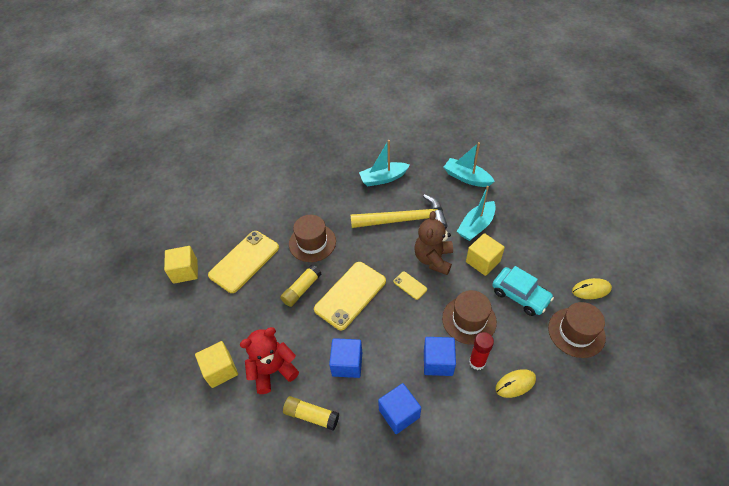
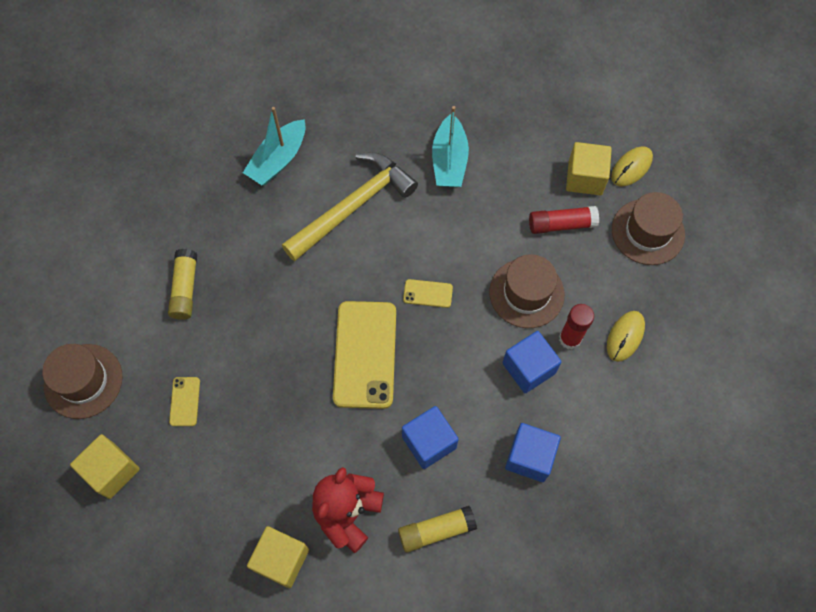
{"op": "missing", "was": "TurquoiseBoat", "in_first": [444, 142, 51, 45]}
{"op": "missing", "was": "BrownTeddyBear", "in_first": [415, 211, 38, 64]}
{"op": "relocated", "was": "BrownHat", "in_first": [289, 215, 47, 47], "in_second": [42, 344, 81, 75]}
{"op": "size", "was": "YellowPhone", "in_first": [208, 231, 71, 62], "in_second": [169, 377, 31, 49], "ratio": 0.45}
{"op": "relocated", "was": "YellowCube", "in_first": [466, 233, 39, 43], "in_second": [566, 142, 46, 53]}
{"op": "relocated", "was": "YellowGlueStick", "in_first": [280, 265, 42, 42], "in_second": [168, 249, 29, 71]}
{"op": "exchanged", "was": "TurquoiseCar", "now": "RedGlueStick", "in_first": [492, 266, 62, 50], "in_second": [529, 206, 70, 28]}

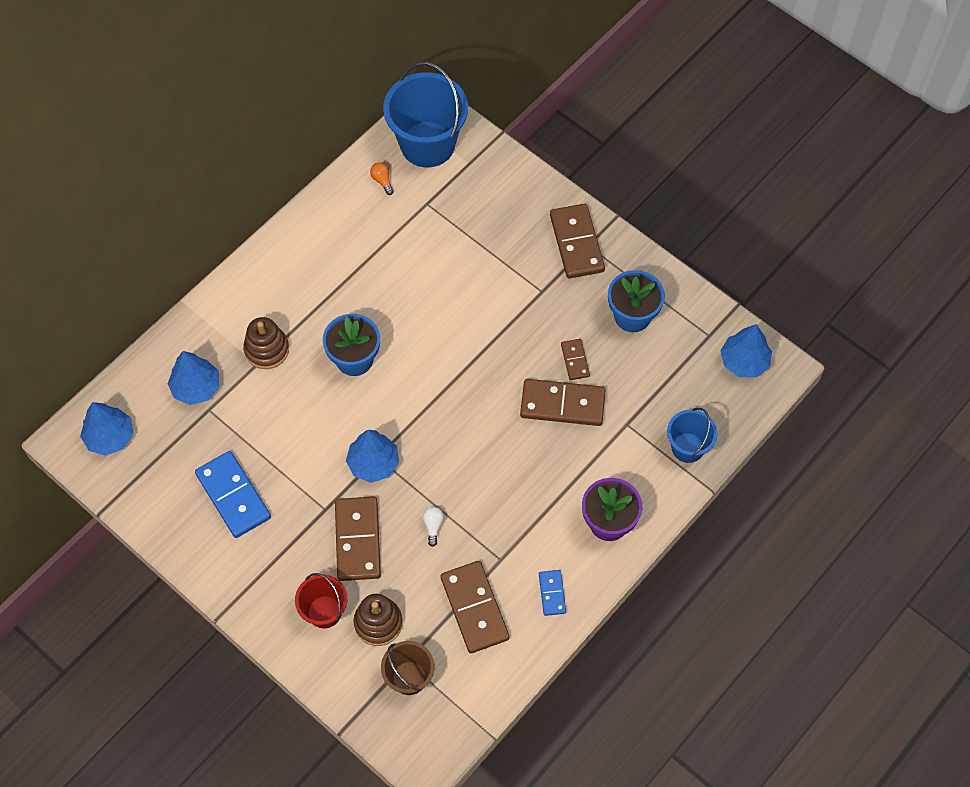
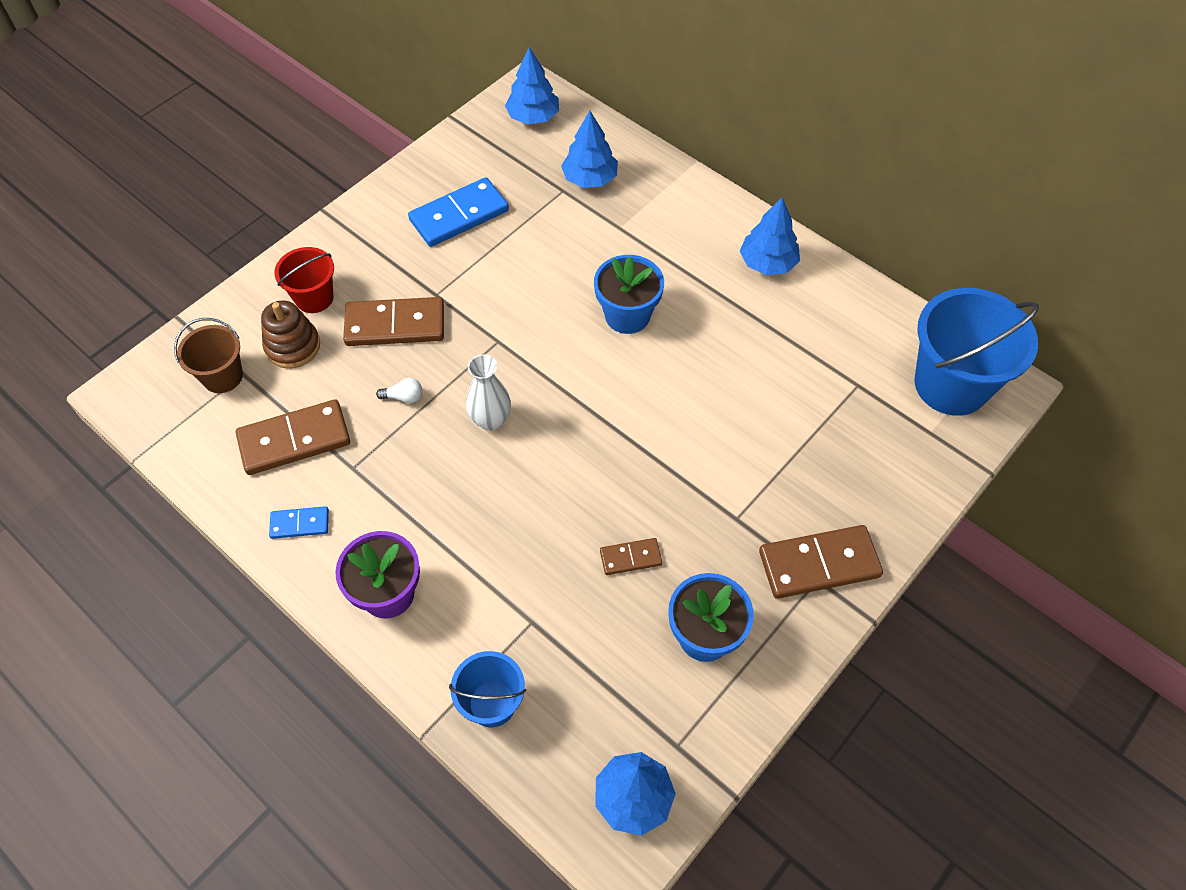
{"op": "missing", "was": "OrangeLightBulb", "in_first": [370, 162, 24, 33]}
{"op": "missing", "was": "BrownStackingToy", "in_first": [243, 317, 46, 52]}
{"op": "missing", "was": "BrownDomino", "in_first": [520, 379, 86, 47]}
{"op": "relocated", "was": "BlueTree", "in_first": [346, 430, 53, 53], "in_second": [740, 198, 60, 77]}
{"op": "appeared", "now": "WhiteVase", "in_second": [466, 354, 45, 77]}

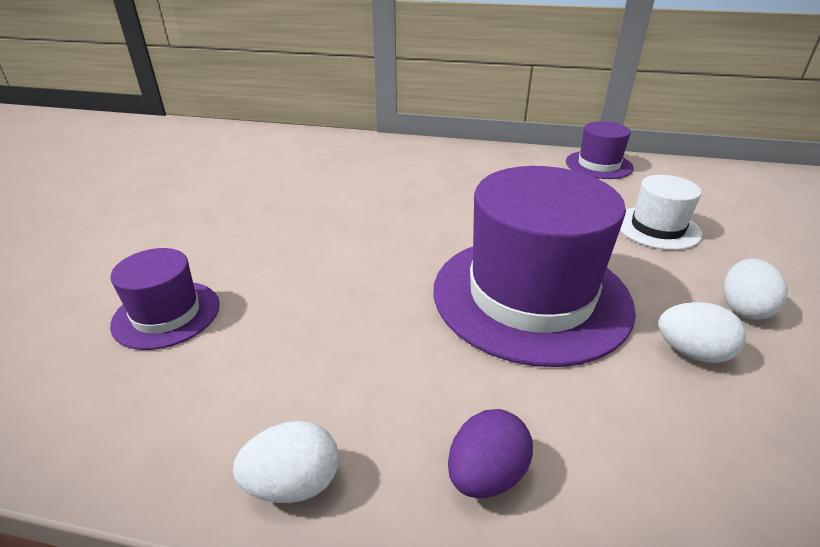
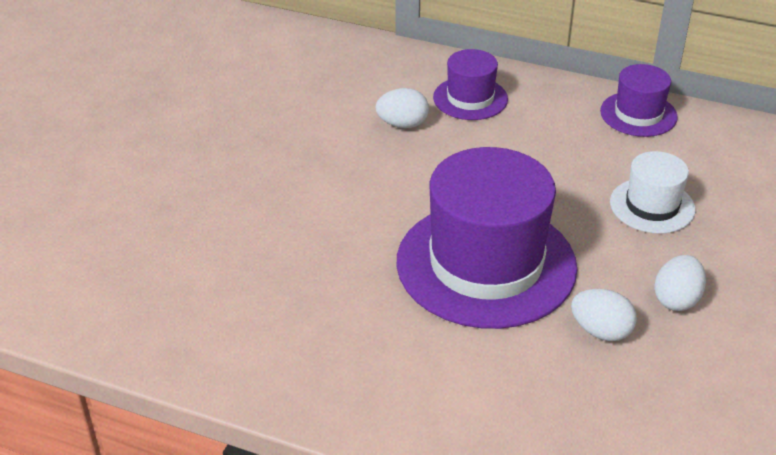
{"op": "relocated", "was": "PurpleHat", "in_first": [110, 248, 110, 102], "in_second": [433, 49, 75, 71]}
{"op": "missing", "was": "PurpleEgg", "in_first": [448, 409, 85, 89]}
{"op": "relocated", "was": "WhiteEgg", "in_first": [233, 421, 106, 82], "in_second": [376, 88, 53, 40]}

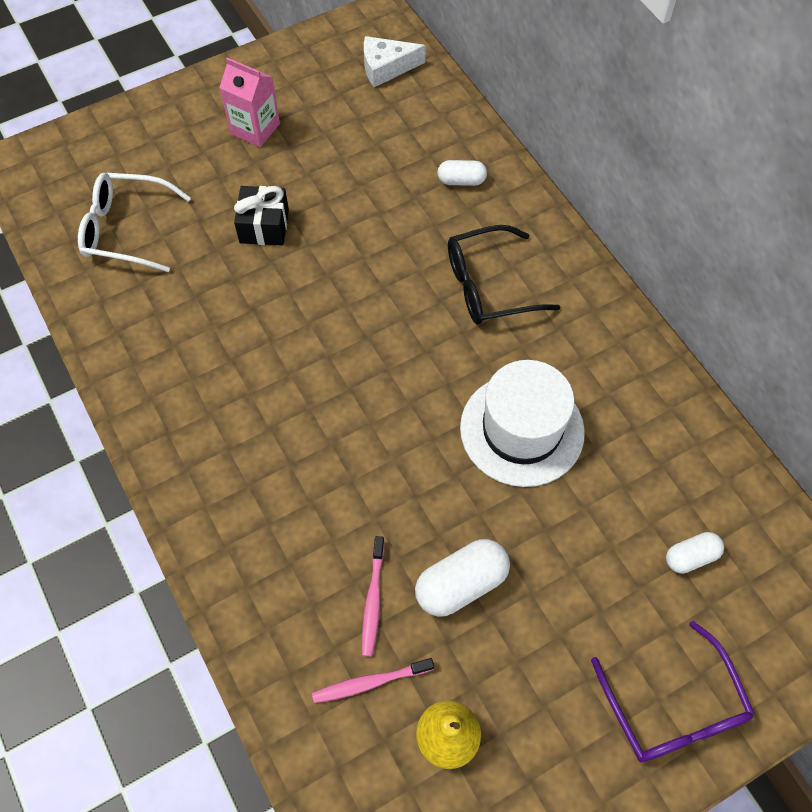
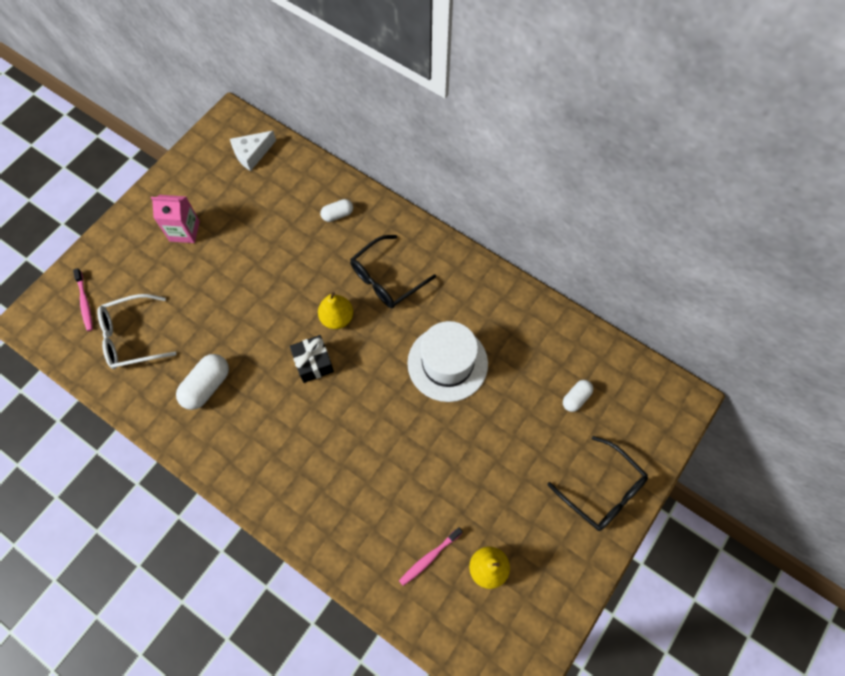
{"op": "relocated", "was": "BlackGift", "in_first": [234, 186, 55, 60], "in_second": [290, 335, 44, 48]}
{"op": "relocated", "was": "PinkToothbrush", "in_first": [362, 536, 23, 121], "in_second": [73, 268, 20, 63]}
{"op": "relocated", "was": "WhiteCapsule", "in_first": [415, 539, 95, 78], "in_second": [176, 354, 53, 56]}
{"op": "colour", "was": "PurpleGlasses", "now": "BlackGlasses", "in_first": [591, 621, 164, 141], "in_second": [547, 436, 101, 95]}
{"op": "appeared", "now": "YellowPear", "in_second": [318, 292, 35, 37]}

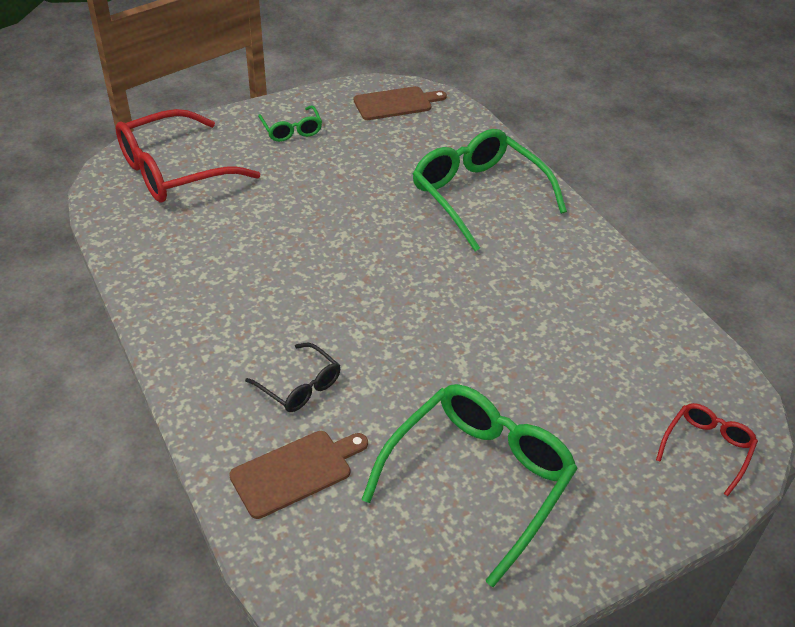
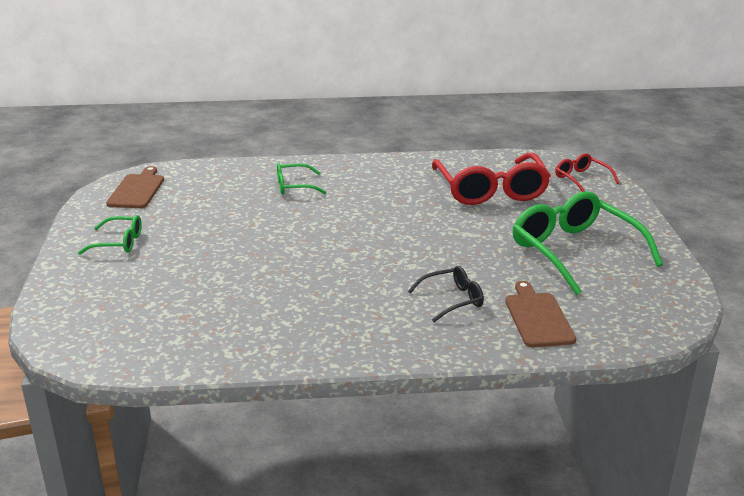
{"op": "relocated", "was": "RedGlasses", "in_first": [116, 109, 144, 94], "in_second": [432, 153, 119, 52]}
{"op": "size", "was": "GreenGlasses", "in_first": [413, 129, 154, 122], "in_second": [277, 163, 50, 32], "ratio": 0.5}

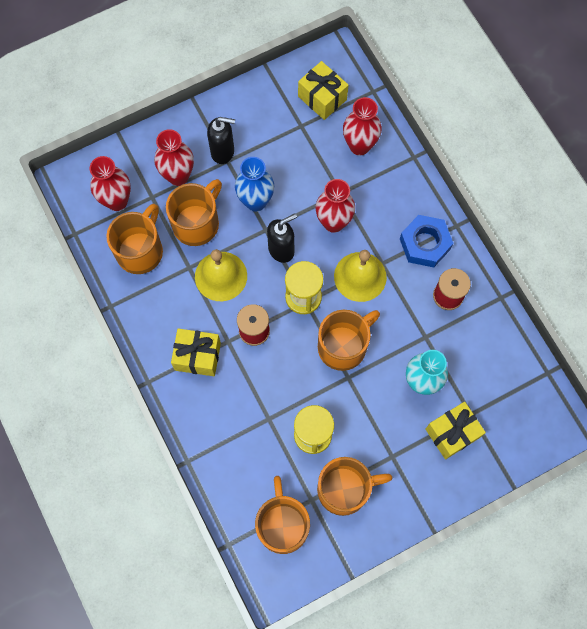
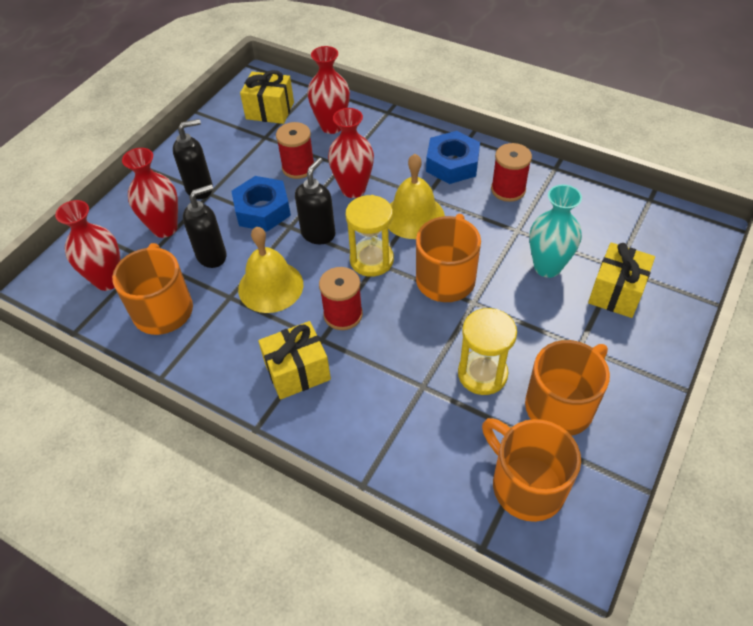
{"op": "exchanged", "was": "BlueVase", "now": "BlueNut", "in_first": [235, 157, 39, 55], "in_second": [231, 176, 60, 56]}
{"op": "exchanged", "was": "OrangeMug", "now": "BlackSoapDispenser", "in_first": [166, 179, 56, 67], "in_second": [183, 184, 44, 84]}
{"op": "appeared", "now": "RedSpool", "in_second": [276, 122, 38, 57]}

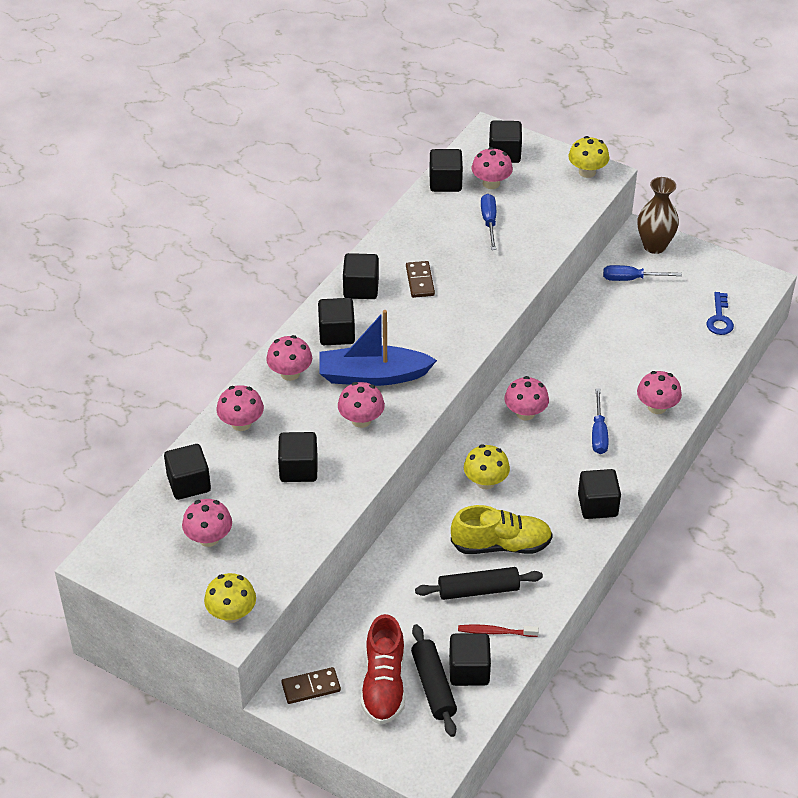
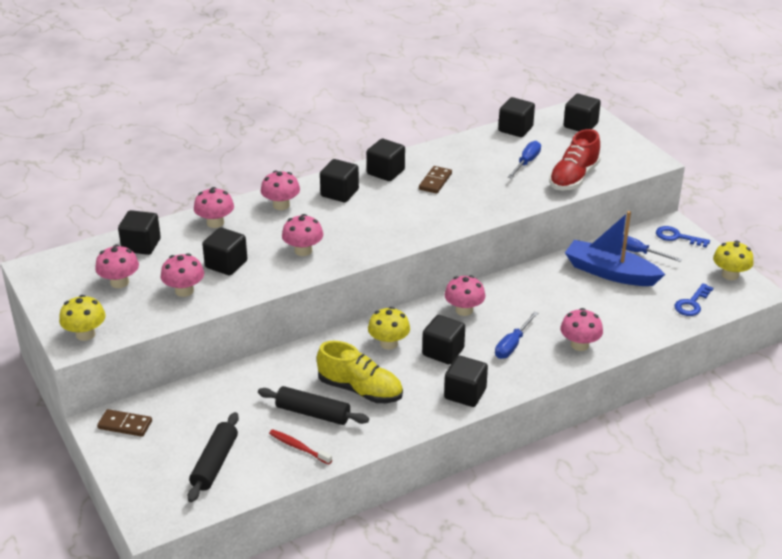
{"op": "relocated", "was": "YellowMushroom", "in_first": [568, 136, 41, 42], "in_second": [713, 241, 41, 39]}
{"op": "relocated", "was": "PinkMushroom", "in_first": [472, 147, 41, 42], "in_second": [161, 253, 43, 44]}
{"op": "exchanged", "was": "BrownVase", "now": "BlueKey", "in_first": [638, 177, 41, 77], "in_second": [656, 226, 54, 22]}
{"op": "relocated", "was": "BlueBoat", "in_first": [319, 310, 118, 76], "in_second": [565, 211, 100, 75]}
{"op": "relocated", "was": "RedShoe", "in_first": [361, 614, 44, 111], "in_second": [549, 129, 52, 61]}
{"op": "relocated", "was": "BlackCube", "in_first": [449, 633, 42, 53], "in_second": [422, 315, 43, 49]}

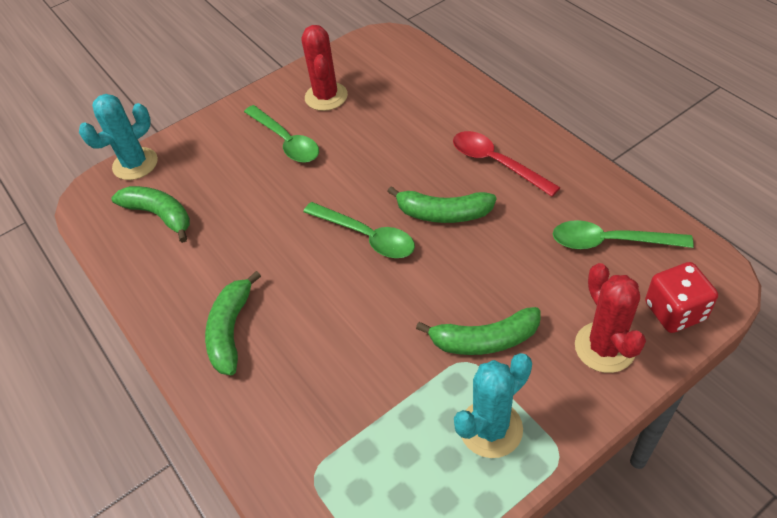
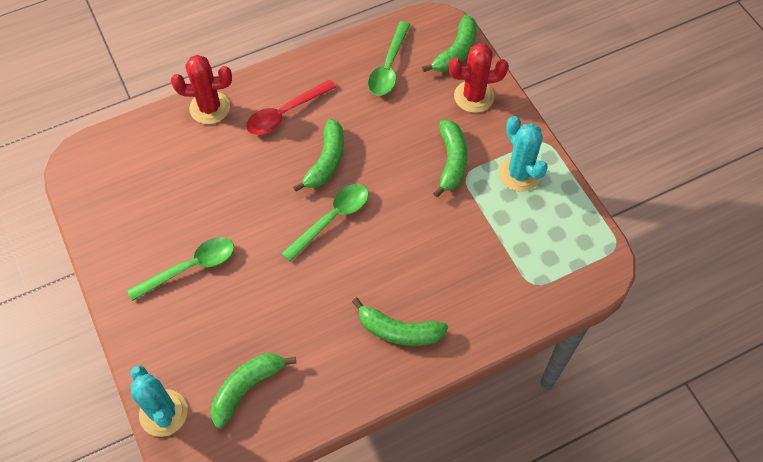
{"op": "relocated", "was": "RedCactus", "in_first": [302, 25, 46, 86], "in_second": [171, 55, 61, 69]}
{"op": "exchanged", "was": "RedDice", "now": "GreenBanana", "in_first": [645, 262, 73, 71], "in_second": [422, 15, 55, 57]}

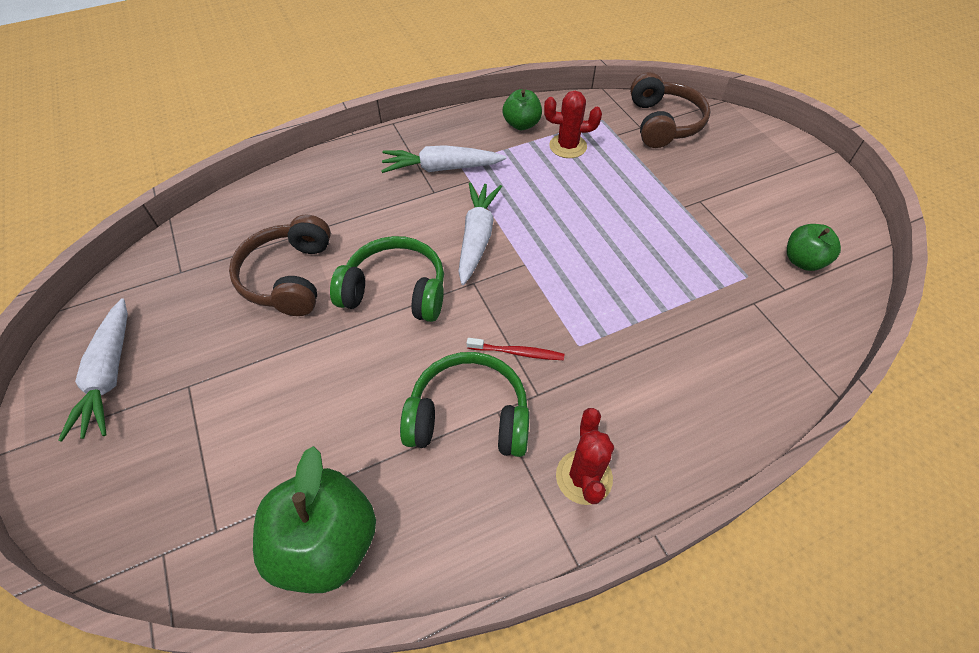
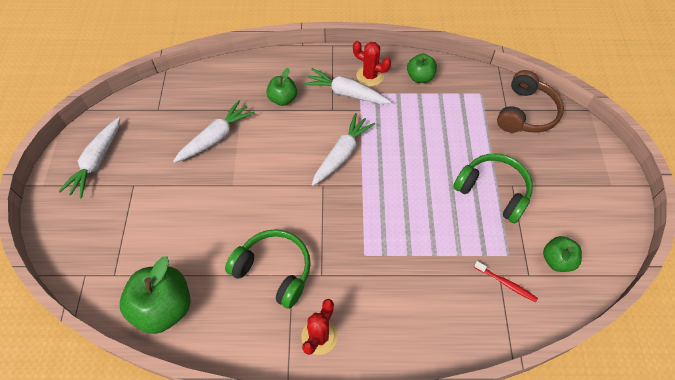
{"op": "relocated", "was": "RedCactus", "in_first": [544, 91, 58, 67], "in_second": [353, 41, 38, 45]}
{"op": "exchanged", "was": "BrownHeadphones", "now": "WhiteCarrot", "in_first": [229, 215, 102, 101], "in_second": [173, 100, 82, 63]}
{"op": "relocated", "was": "GreenHeadphones", "in_first": [330, 236, 114, 86], "in_second": [453, 154, 80, 69]}
{"op": "relocated", "was": "RedToothbrush", "in_first": [467, 338, 97, 22], "in_second": [474, 261, 64, 41]}
{"op": "appeared", "now": "GreenApple", "in_second": [266, 68, 31, 38]}

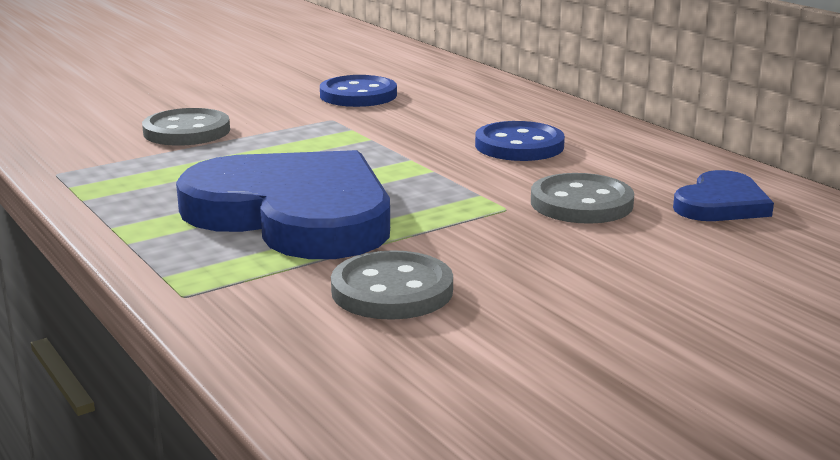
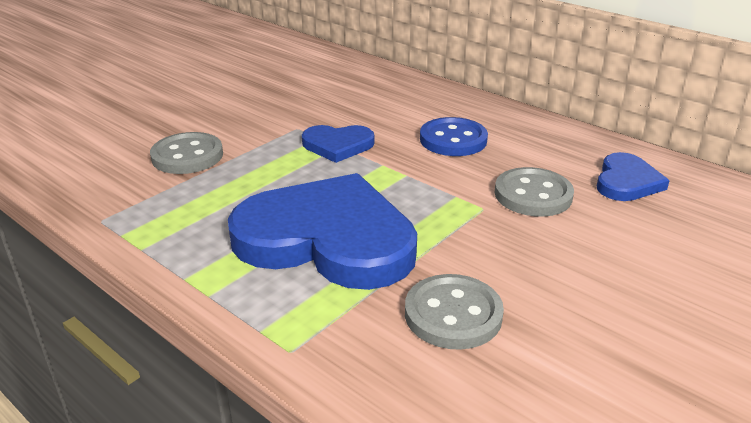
{"op": "missing", "was": "BlueButton", "in_first": [320, 75, 77, 32]}
{"op": "appeared", "now": "BlueHeart", "in_second": [302, 125, 72, 38]}

